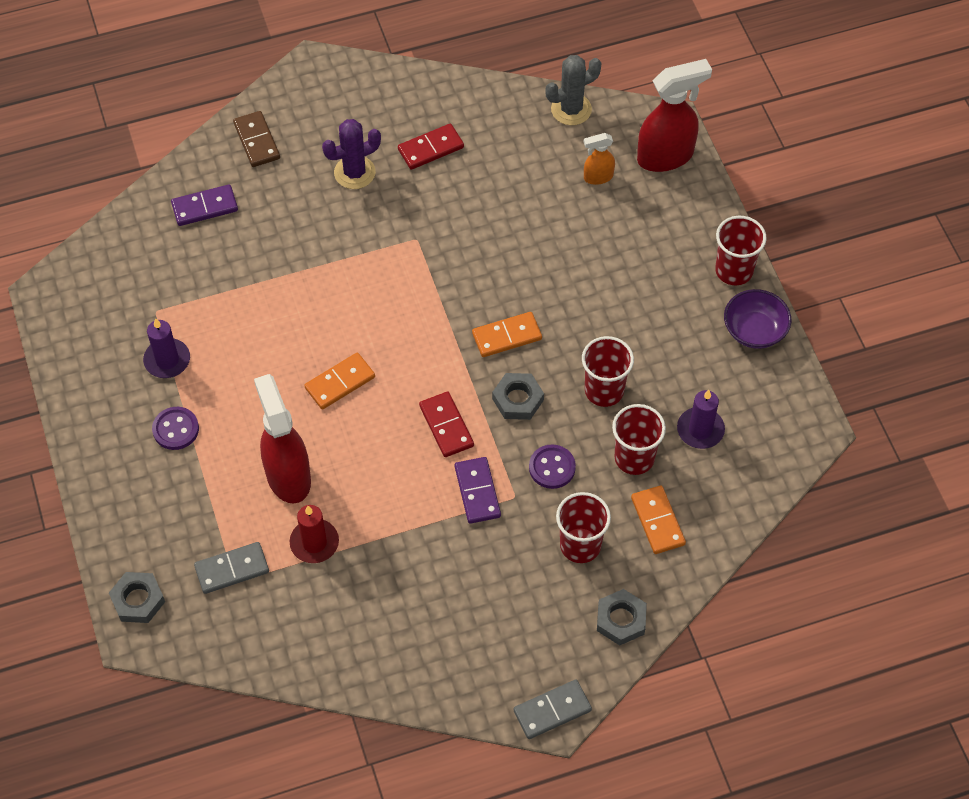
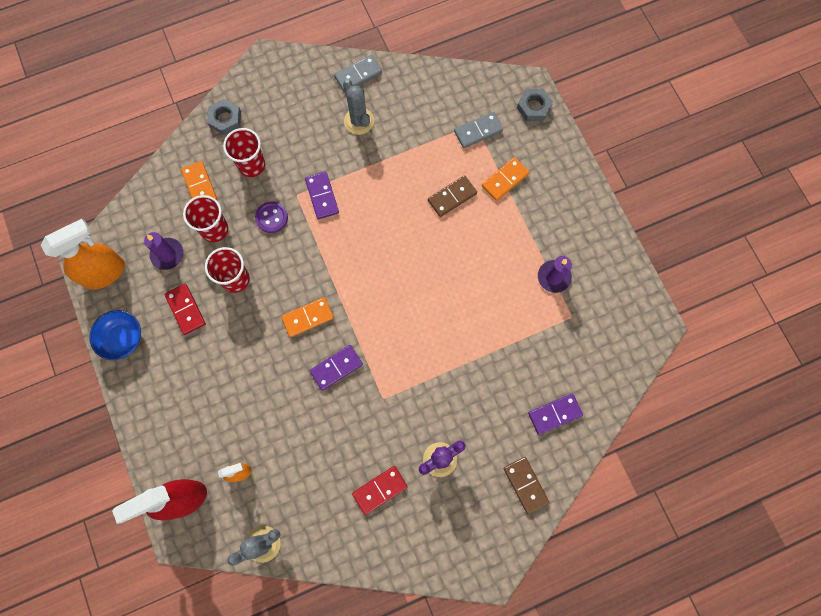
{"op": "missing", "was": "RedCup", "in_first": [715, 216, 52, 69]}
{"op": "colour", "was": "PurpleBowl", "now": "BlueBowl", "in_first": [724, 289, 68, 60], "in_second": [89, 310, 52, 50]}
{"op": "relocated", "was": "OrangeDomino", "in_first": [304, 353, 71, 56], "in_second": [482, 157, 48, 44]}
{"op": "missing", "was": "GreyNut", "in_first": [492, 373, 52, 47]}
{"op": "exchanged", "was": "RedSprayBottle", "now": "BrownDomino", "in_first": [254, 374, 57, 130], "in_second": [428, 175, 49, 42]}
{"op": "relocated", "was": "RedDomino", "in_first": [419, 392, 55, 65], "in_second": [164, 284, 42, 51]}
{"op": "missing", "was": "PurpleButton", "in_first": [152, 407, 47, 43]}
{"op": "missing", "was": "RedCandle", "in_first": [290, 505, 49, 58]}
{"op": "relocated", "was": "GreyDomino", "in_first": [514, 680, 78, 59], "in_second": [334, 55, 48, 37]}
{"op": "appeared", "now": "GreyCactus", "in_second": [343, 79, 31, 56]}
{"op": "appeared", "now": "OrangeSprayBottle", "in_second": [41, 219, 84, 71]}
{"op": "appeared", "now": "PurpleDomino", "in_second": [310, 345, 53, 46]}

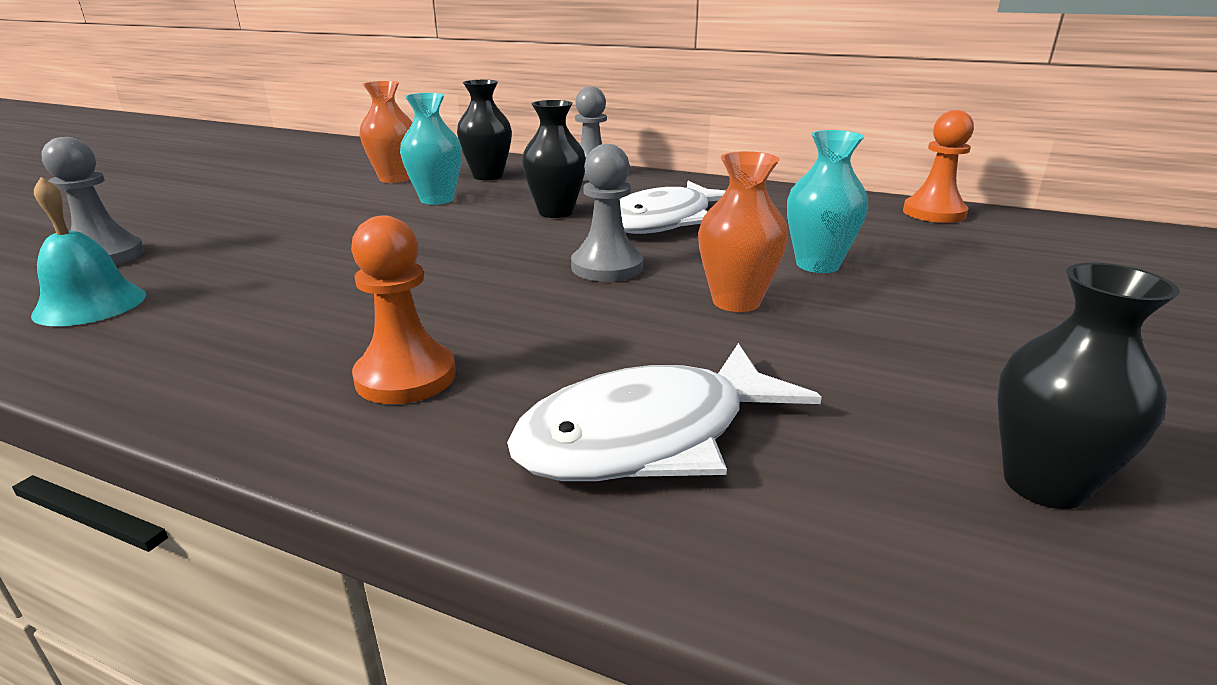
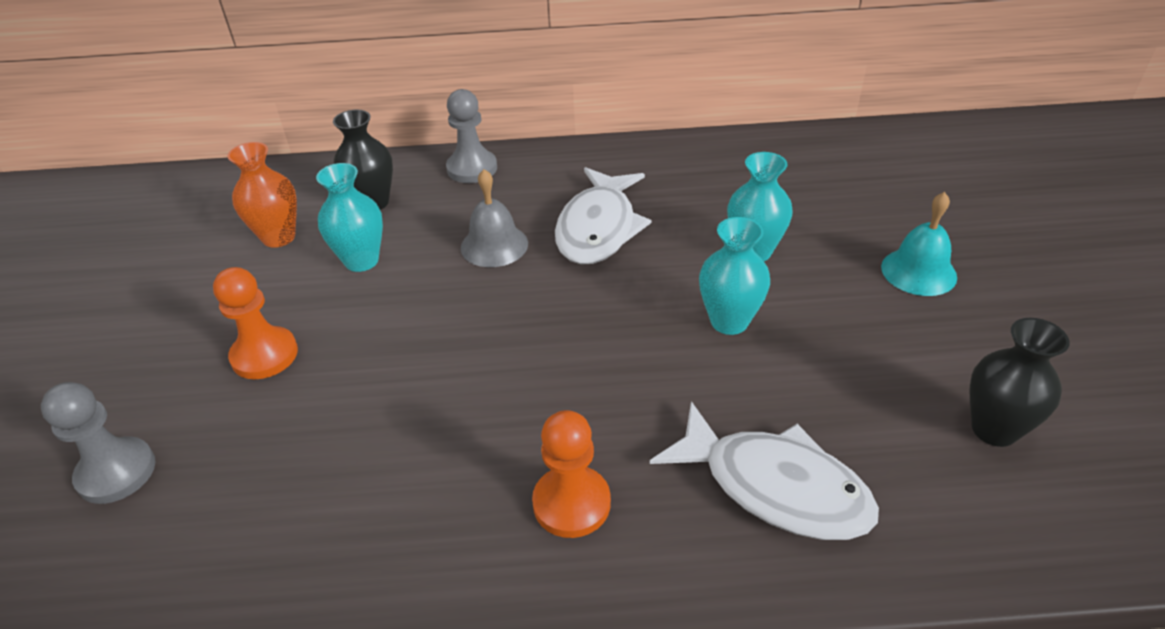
{"op": "exchanged", "was": "BlackVase", "now": "GreyBell", "in_first": [522, 100, 64, 118], "in_second": [461, 169, 67, 98]}
{"op": "relocated", "was": "OrangePawn", "in_first": [903, 110, 71, 113], "in_second": [213, 267, 85, 112]}
{"op": "missing", "was": "GreyPawn", "in_first": [571, 144, 72, 138]}
{"op": "colour", "was": "OrangeVase", "now": "TurquoiseVase", "in_first": [698, 151, 90, 161], "in_second": [699, 217, 71, 118]}
{"op": "relocated", "was": "TurquoiseBell", "in_first": [31, 177, 115, 149], "in_second": [881, 192, 76, 104]}
{"op": "spun", "was": "WhiteFish", "in_first": [507, 343, 315, 138], "in_second": [650, 401, 229, 139], "clockwise": -90}

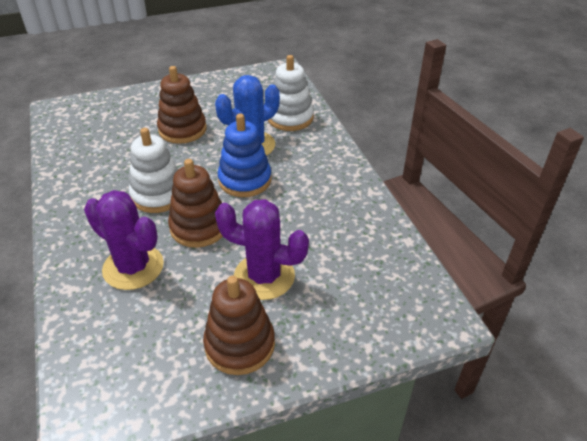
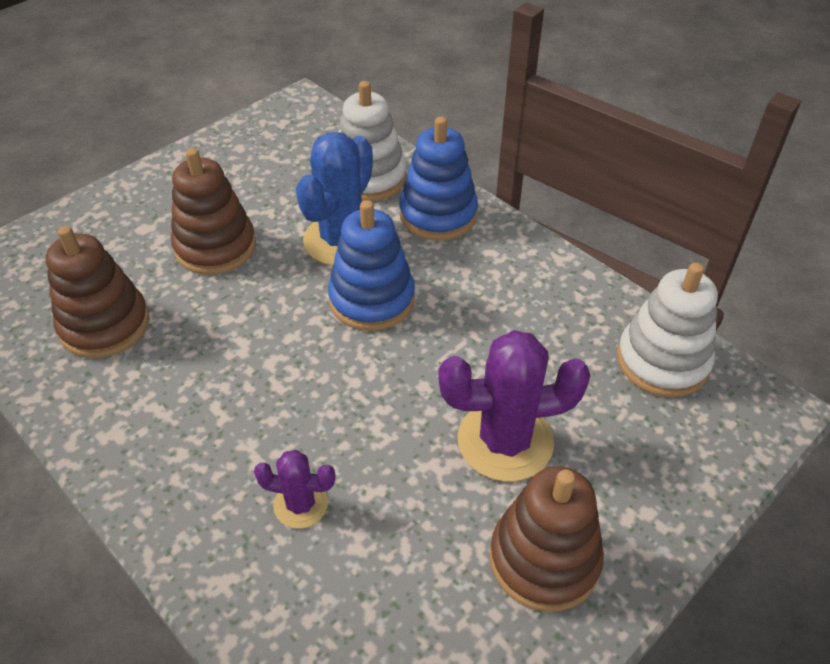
{"op": "relocated", "was": "WhiteStackingToy", "in_first": [129, 128, 49, 85], "in_second": [617, 263, 101, 134]}
{"op": "relocated", "was": "BrownStackingToy", "in_first": [168, 159, 55, 89], "in_second": [46, 226, 103, 132]}
{"op": "size", "was": "PurpleCactus", "in_first": [84, 190, 80, 100], "in_second": [254, 450, 81, 79], "ratio": 0.53}
{"op": "appeared", "now": "BlueStackingToy", "in_second": [399, 116, 79, 125]}

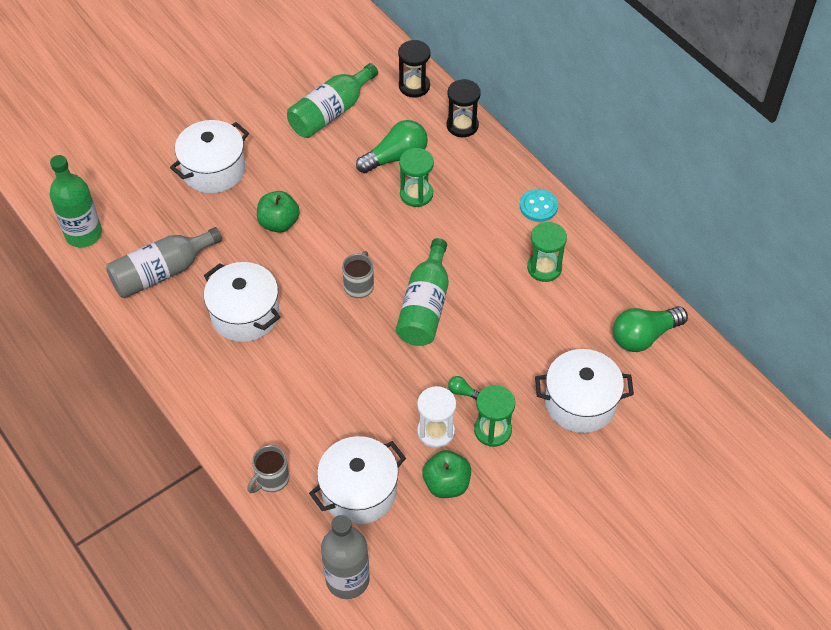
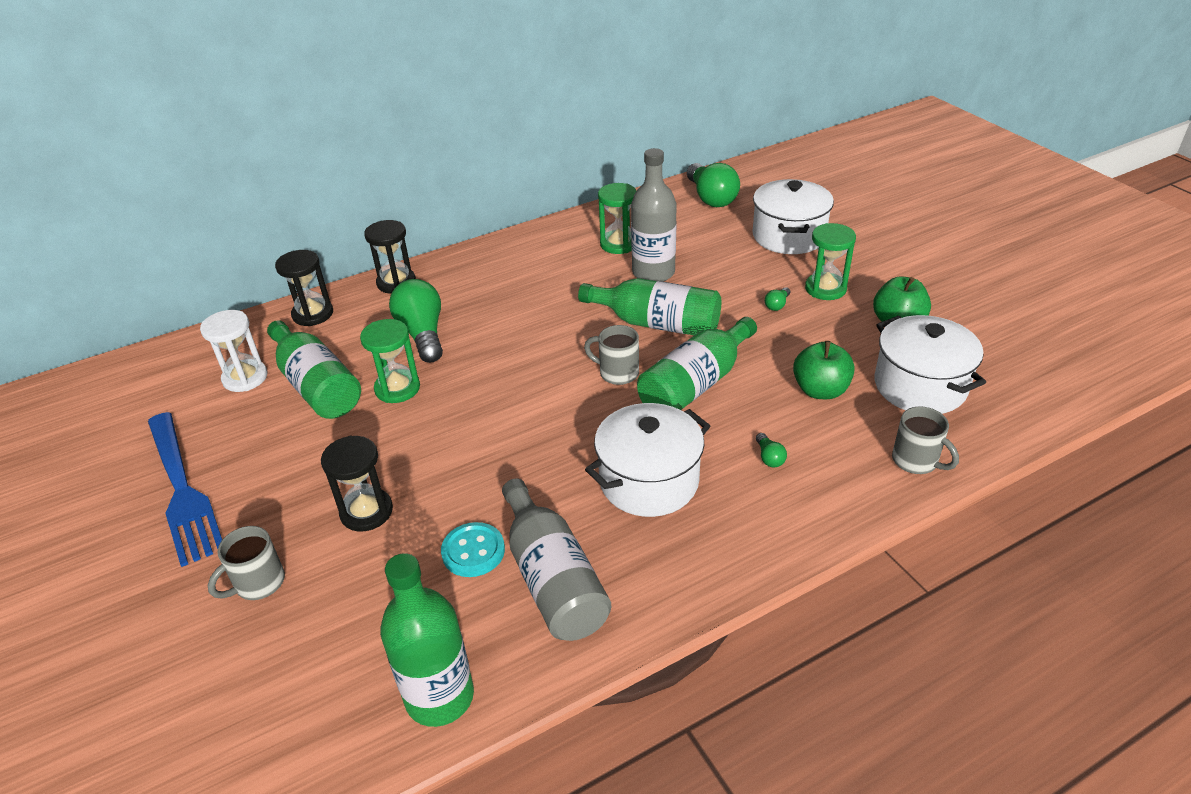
{"op": "exchanged", "was": "WhitePot", "now": "BlackHourglass", "in_first": [170, 120, 79, 74], "in_second": [321, 436, 72, 96]}
{"op": "relocated", "was": "GreenHourglass", "in_first": [399, 148, 35, 59], "in_second": [360, 319, 60, 84]}
{"op": "relocated", "was": "TurquoiseButton", "in_first": [520, 189, 38, 33], "in_second": [441, 522, 64, 55]}
{"op": "relocated", "was": "GreenApple", "in_first": [257, 191, 43, 42], "in_second": [793, 341, 62, 58]}
{"op": "relocated", "was": "WhiteHourglass", "in_first": [417, 386, 39, 62], "in_second": [200, 310, 67, 82]}
{"op": "relocated", "was": "GreyBottle", "in_first": [321, 515, 49, 84], "in_second": [631, 148, 46, 134]}
{"op": "appeared", "now": "GreenBottle", "in_second": [637, 317, 120, 93]}
{"op": "appeared", "now": "BlueFork", "in_second": [148, 412, 74, 155]}
{"op": "appeared", "now": "GreenLightBulb", "in_second": [756, 433, 31, 34]}
{"op": "appeared", "now": "GreyMug", "in_second": [207, 526, 78, 74]}

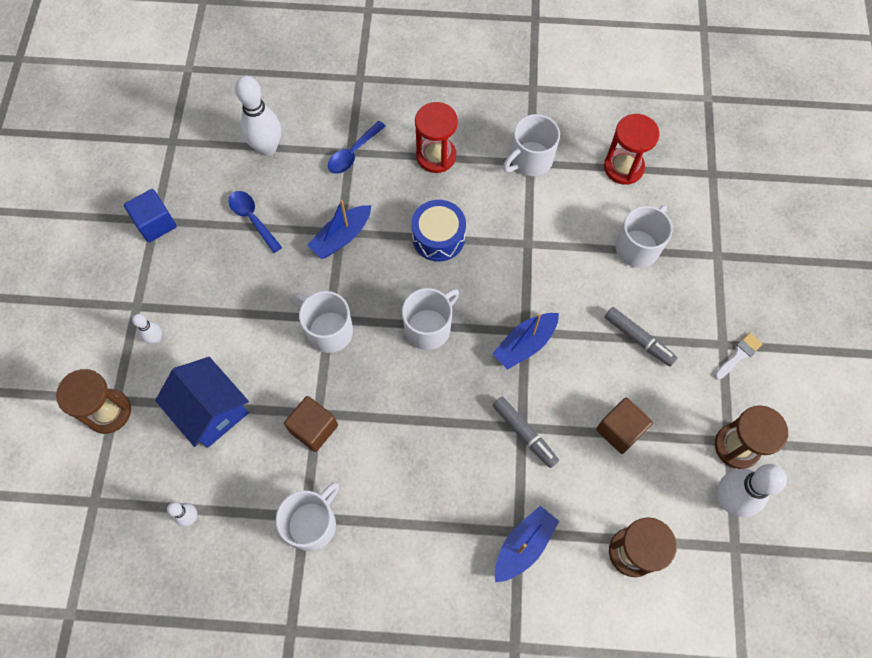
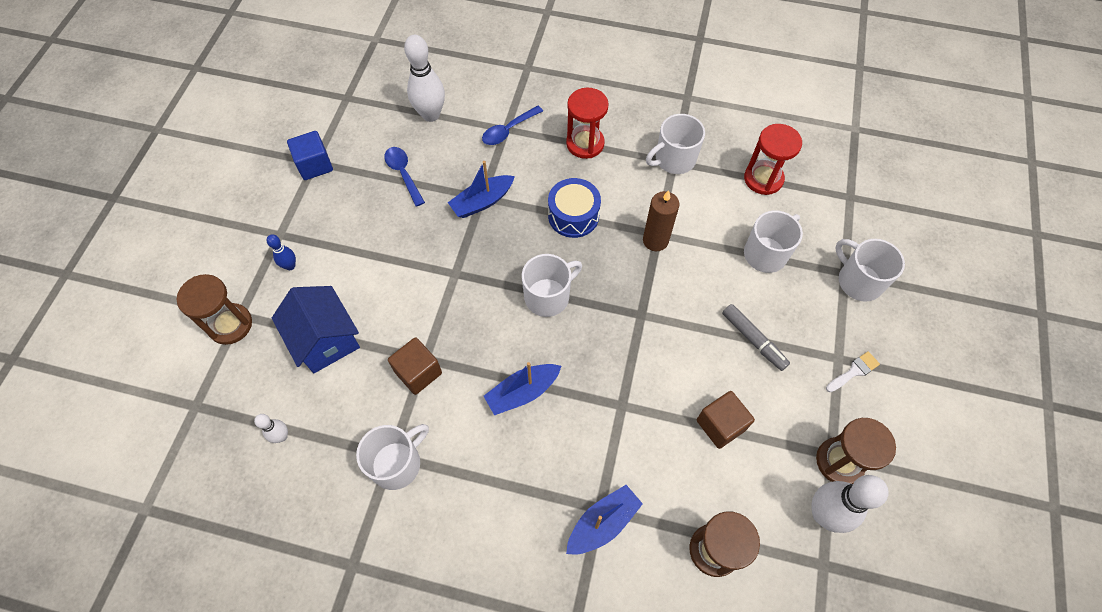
{"op": "relocated", "was": "WhiteMug", "in_first": [295, 291, 58, 62], "in_second": [835, 239, 70, 63]}
{"op": "relocated", "was": "BlueBoat", "in_first": [492, 313, 67, 57], "in_second": [484, 362, 77, 53]}
{"op": "colour", "was": "WhiteBowlingPin", "now": "BlueBowlingPin", "in_first": [132, 314, 30, 30], "in_second": [267, 234, 29, 36]}
{"op": "missing", "was": "GreyMarker", "in_first": [492, 397, 67, 71]}
{"op": "appeared", "now": "BrownCandle", "in_second": [643, 190, 37, 61]}

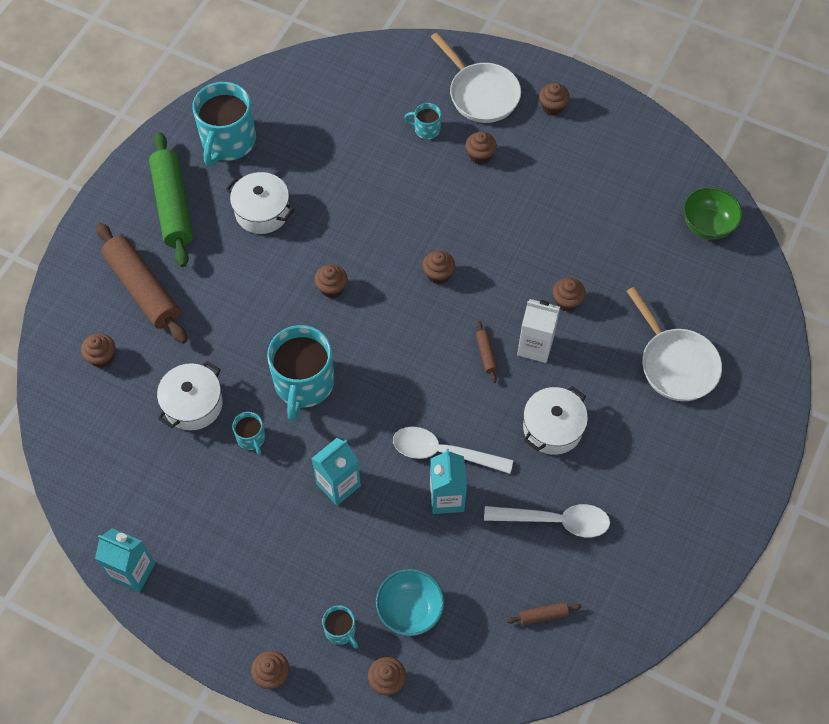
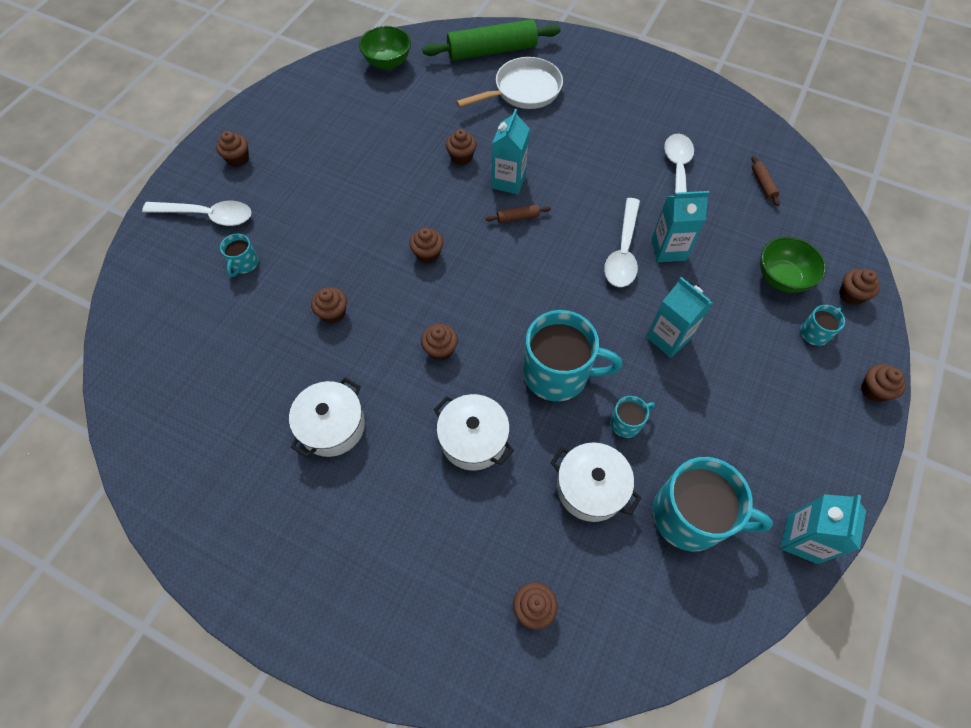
{"op": "exchanged", "was": "WhitePan", "now": "WhiteSpoon", "in_first": [431, 33, 90, 90], "in_second": [142, 201, 109, 25]}
{"op": "relocated", "was": "TurquoiseMug", "in_first": [192, 82, 64, 85], "in_second": [652, 457, 121, 95]}
{"op": "relocated", "was": "GreenRollingPin", "in_first": [149, 132, 44, 135], "in_second": [422, 19, 139, 42]}
{"op": "relocated", "was": "BrownCupcake", "in_first": [465, 132, 32, 33], "in_second": [311, 287, 36, 37]}
{"op": "missing", "was": "BrownRollingPin", "in_first": [96, 223, 91, 121]}
{"op": "colour", "was": "WhiteCarton", "now": "TurquoiseCarton", "in_first": [517, 299, 43, 64], "in_second": [492, 109, 38, 85]}
{"op": "relocated", "was": "WhitePot", "in_first": [523, 386, 65, 69], "in_second": [434, 394, 80, 76]}
{"op": "colour", "was": "TurquoiseBowl", "now": "GreenBowl", "in_first": [376, 569, 68, 67], "in_second": [760, 236, 66, 57]}

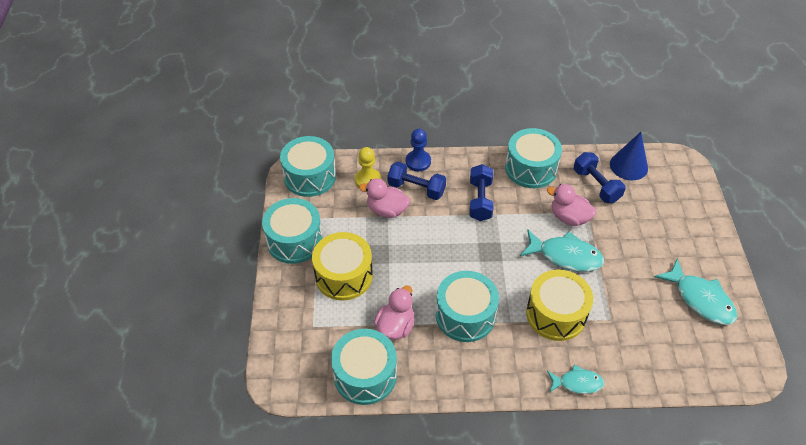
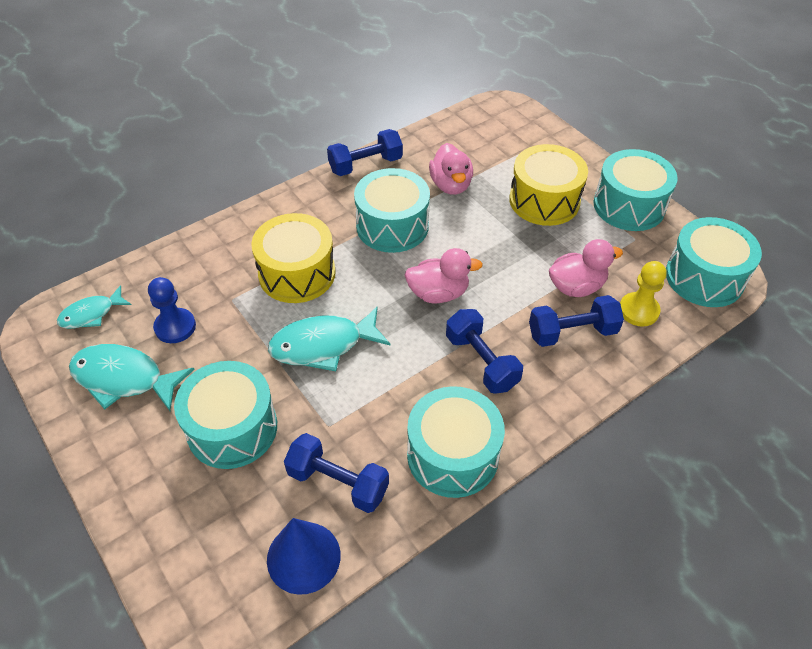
{"op": "relocated", "was": "BluePawn", "in_first": [406, 129, 25, 42], "in_second": [148, 277, 48, 66]}
{"op": "relocated", "was": "PinkDuck", "in_first": [547, 184, 49, 42], "in_second": [404, 248, 79, 55]}
{"op": "relocated", "was": "TurquoiseDrum", "in_first": [331, 329, 66, 76], "in_second": [174, 361, 103, 108]}
{"op": "relocated", "was": "TurquoiseFish", "in_first": [547, 365, 57, 29], "in_second": [57, 285, 75, 44]}
{"op": "appeared", "now": "BlueDumbbell", "in_second": [327, 129, 76, 47]}

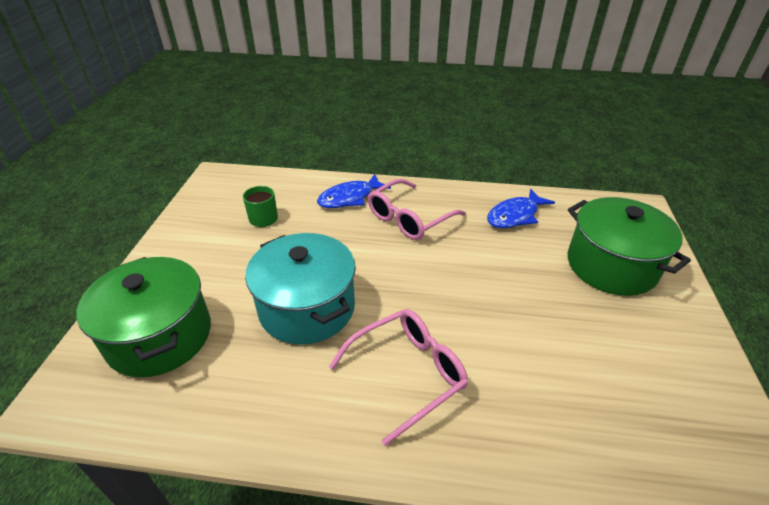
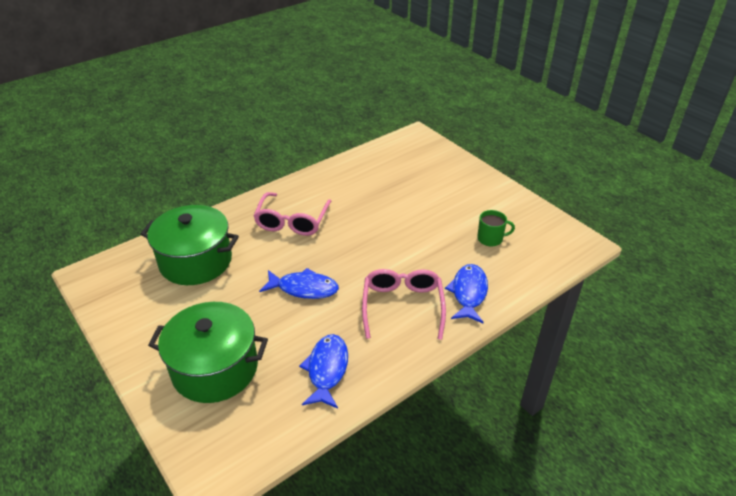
{"op": "missing", "was": "TurquoisePot", "in_first": [245, 233, 111, 112]}
{"op": "relocated", "was": "GreenPot", "in_first": [77, 257, 134, 120], "in_second": [140, 205, 99, 80]}
{"op": "appeared", "now": "BlueFish", "in_second": [259, 268, 80, 31]}

